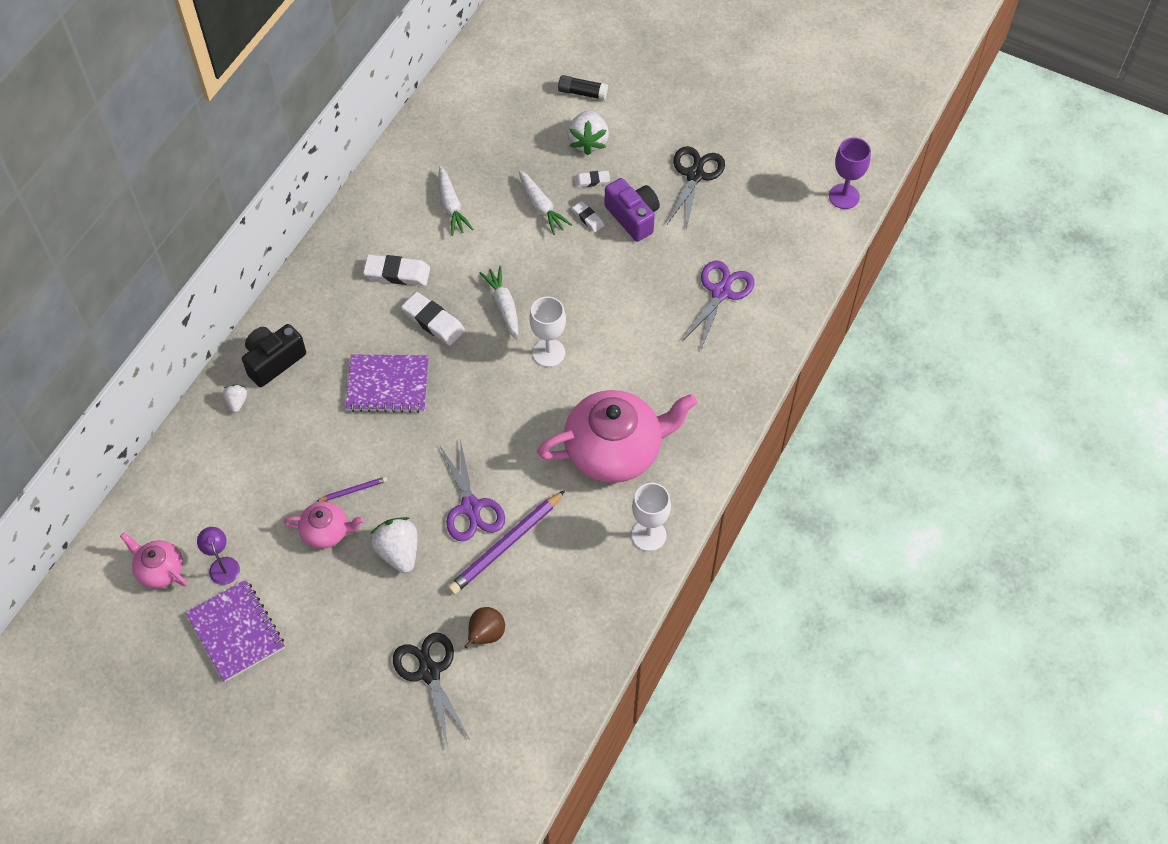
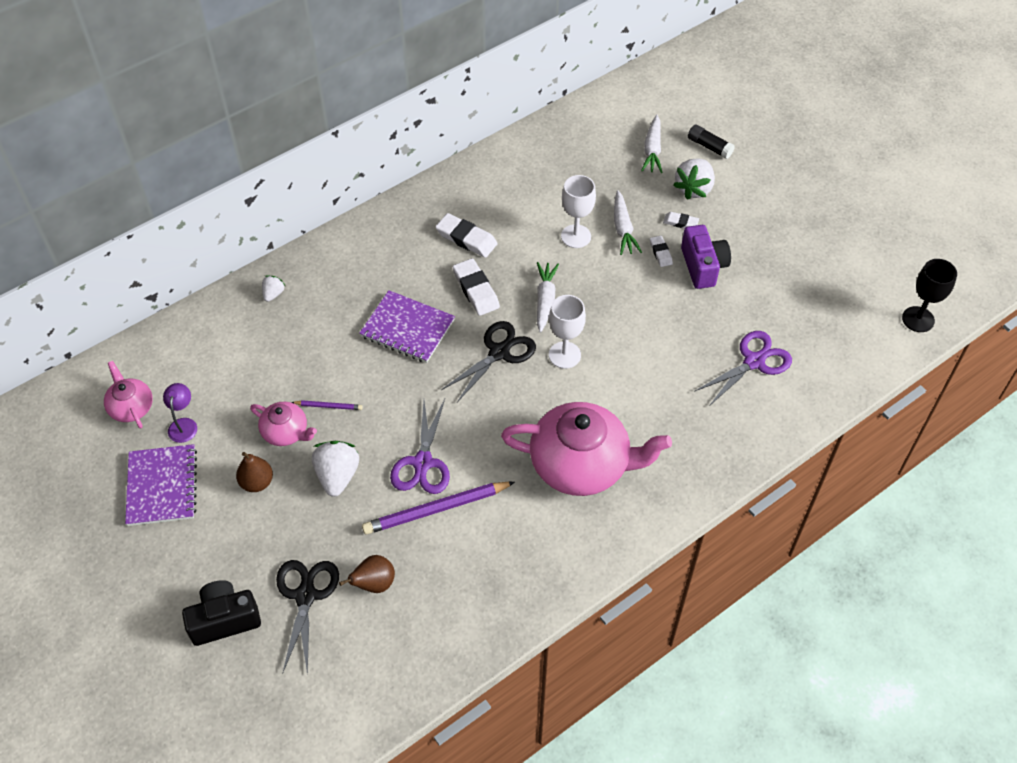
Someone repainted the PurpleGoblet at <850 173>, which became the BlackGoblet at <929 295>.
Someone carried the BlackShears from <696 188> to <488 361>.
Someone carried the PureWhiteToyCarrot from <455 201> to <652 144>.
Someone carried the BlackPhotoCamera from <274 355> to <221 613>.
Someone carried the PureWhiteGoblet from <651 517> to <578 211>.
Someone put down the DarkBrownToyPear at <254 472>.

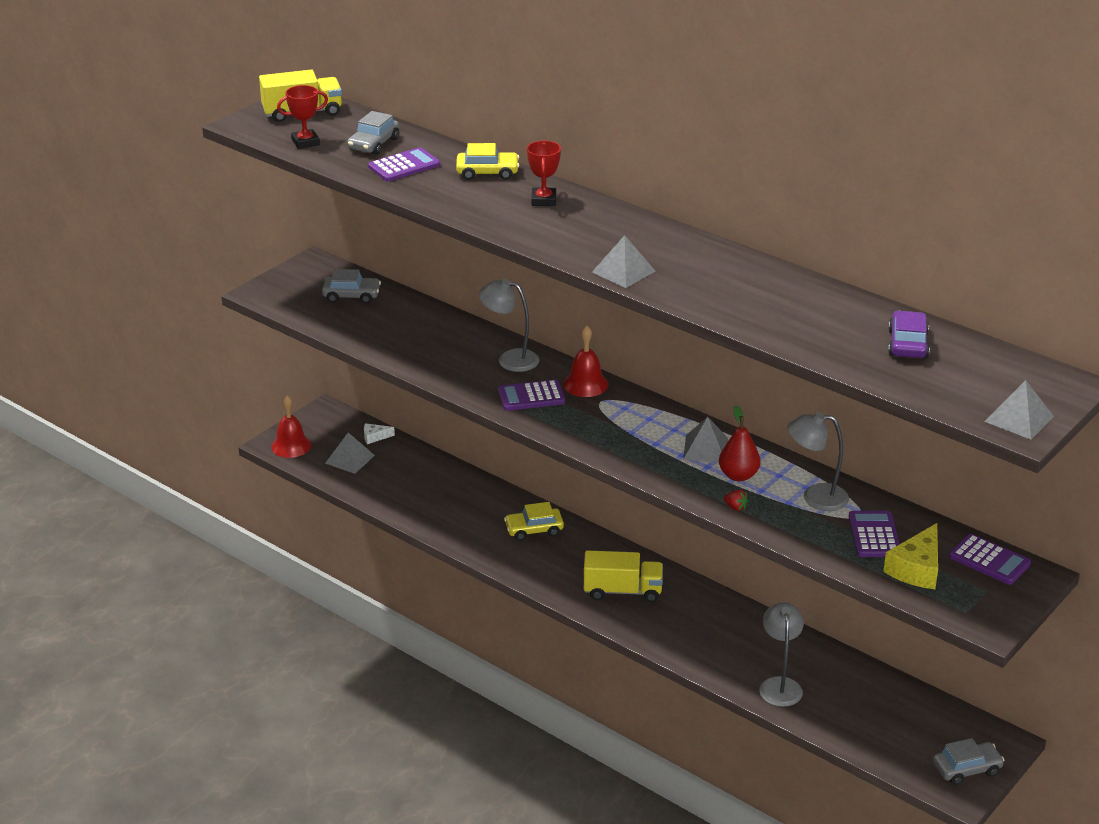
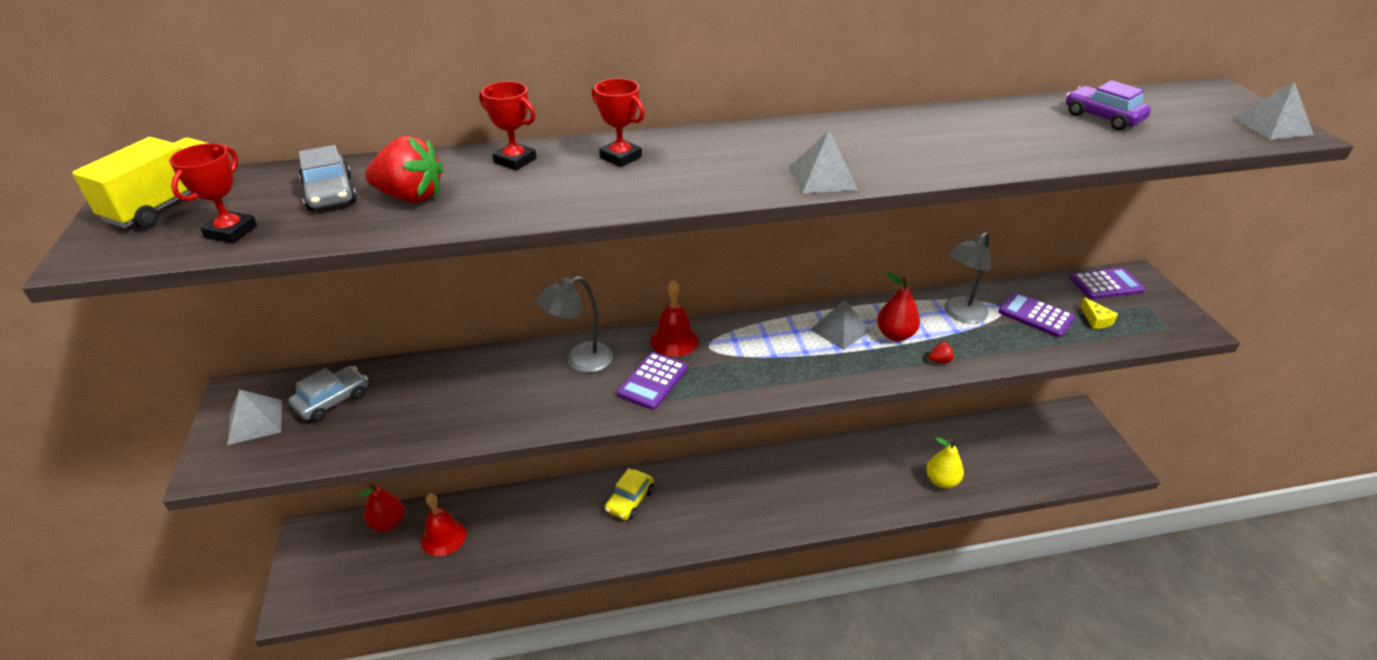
Someone swapped the BrightYellowAutomobile at <487 161> for the RedTrophy at <507 125>.
Someone swapped the PurpleCalculator at <404 164> for the RedBerry at <404 169>.
Someone carried the RedHandBell from <291 426> to <443 524>.
Someone swapped the PureWhitePieceOfCheese at <379 433> for the RedToyPear at <381 507>.
Someone carried the GrayPyramid from <350 453> to <254 417>.
Someone scaled the BrightYellowPieceOfCheese at <910 556> by 0.53.
Someone took away the BrightYellowLorry at <623 576>.
Someone swapped the GrayLamp at <781 654> for the BrightYellowToyPear at <945 462>.
Someone took away the GrayAutomobile at <969 761>.

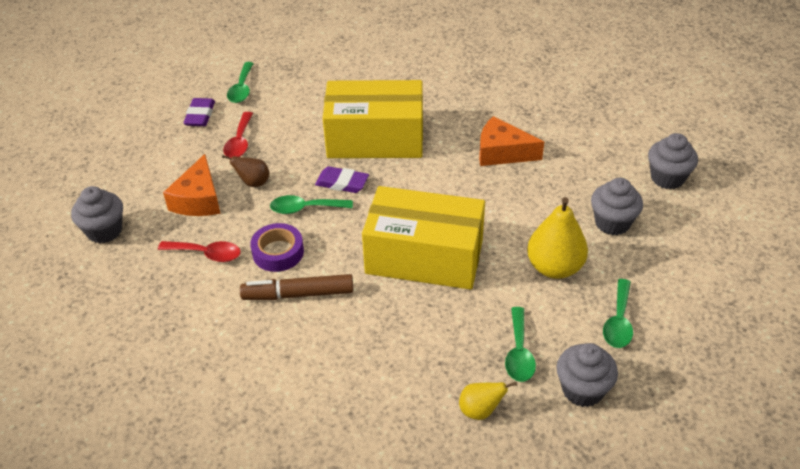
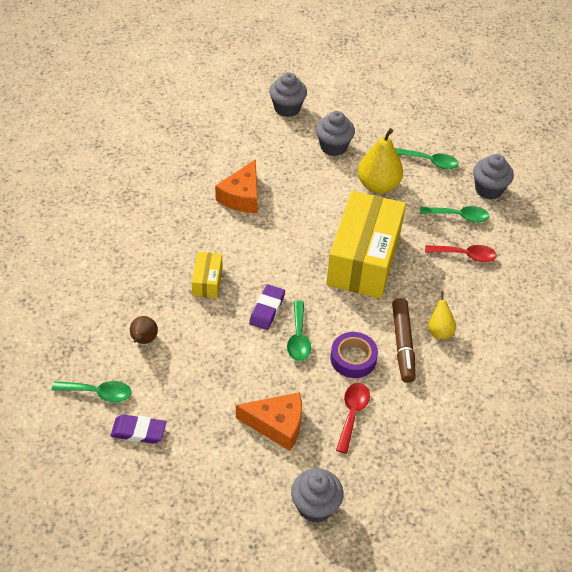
Someone scaled the BrightYellowPackage at <373 119> by 0.44.
Someone carried the RedTeaspoon from <238 135> to <461 253>.
Someone carried the DarkBrownToyPear from <245 171> to <144 330>.
Someone carried the BrightYellowToyPear from <488 401> to <442 315>.

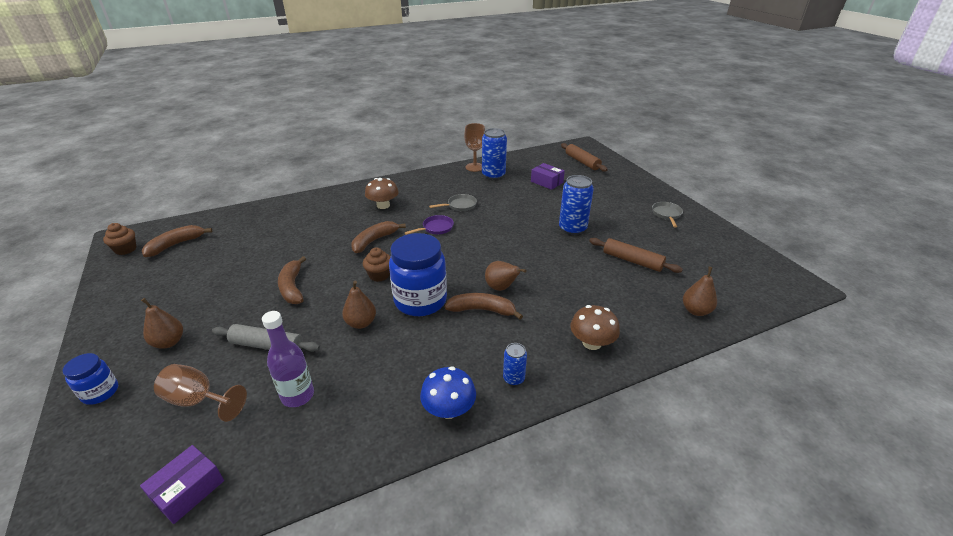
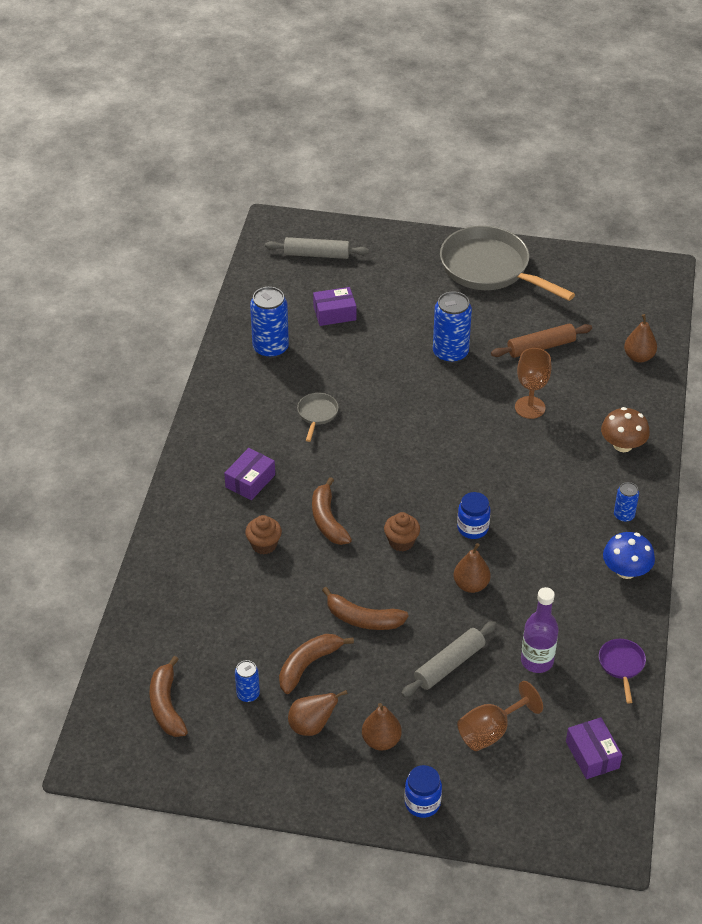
Someone carried the DarkBrownGoblet from <474 147> to <533 383>.
Someone repainted the DarkBrownRollingPin at <584 157>, which became the GrayRollingPin at <317 248>.
Someone swapped the DarkBrownFungus at <382 193> for the PurplePackage at <249 474>.
Someone scaled the GrayPan at <667 214> by 2.36.
Someone carried the PurplePan from <429 225> to <622 671>.
Someone carried the DarkBrownCupcake from <119 239> to <263 535>.
Someone scaled the CobaltJar at <418 274> by 0.51.
Someone carried the DarkBrownToyPear from <505 276> to <318 713>.
Someone carried the DarkBrownBananaFruit from <484 306> to <316 664>.
Someone put down the CobaltTin at <247 681>.

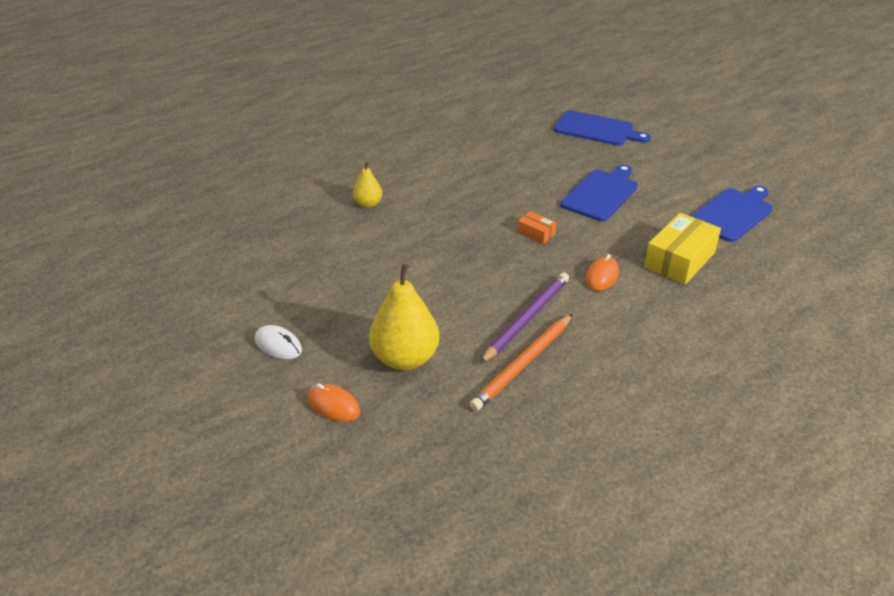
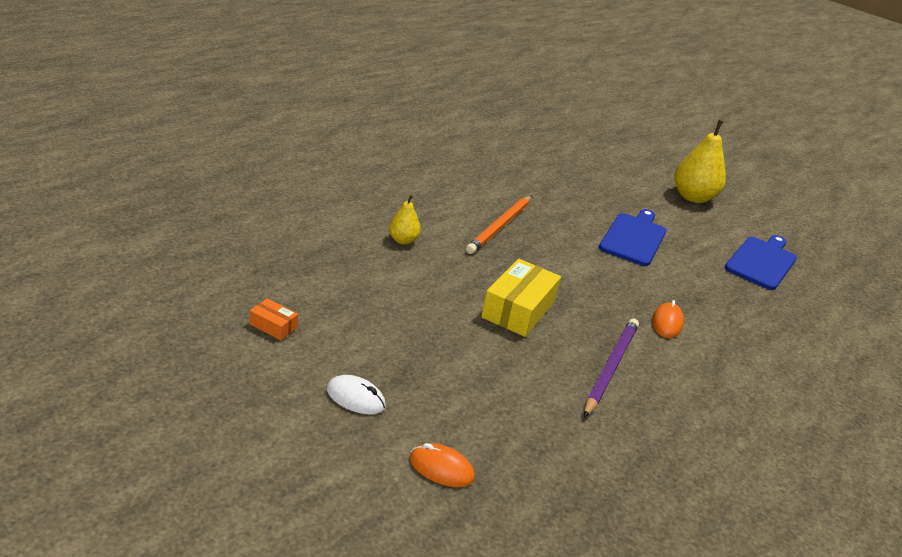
Someone took away the CobaltChoppingBoard at <602 127>.
Someone carried the OrangeColouredPackage from <537 227> to <274 319>.
Someone carried the BrightYellowPackage from <682 249> to <521 298>.
Someone carried the BrightYellowToyPear from <404 317> to <700 161>.
Someone carried the OrangeColouredPencil from <520 362> to <498 225>.

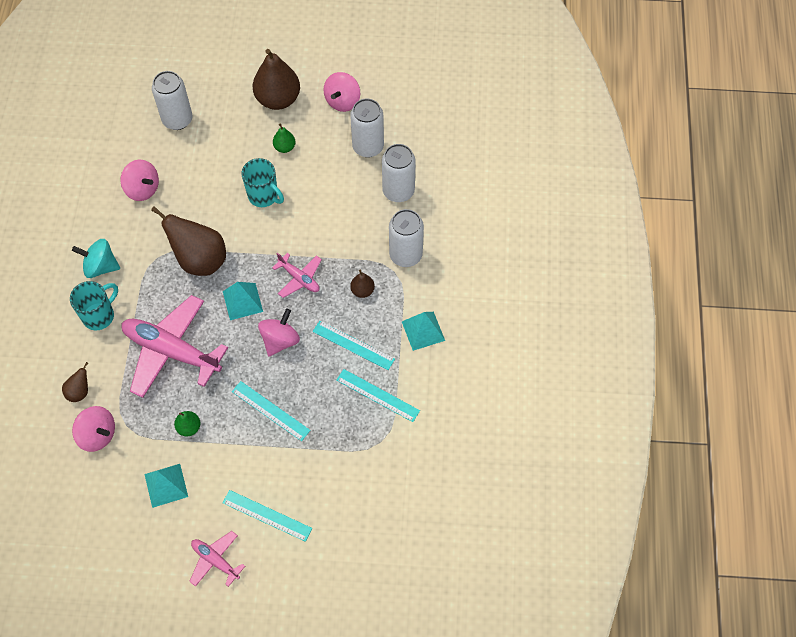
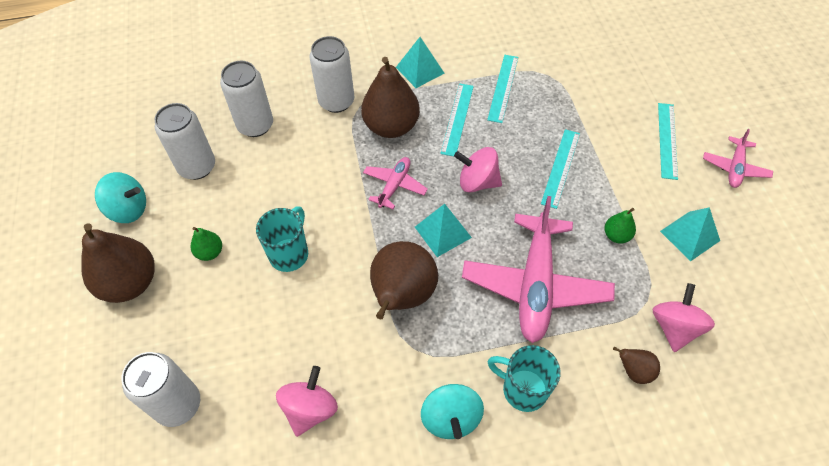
Someone repainted the RosyToyTop at <341 92>, which became the TealToyTop at <120 197>.
Someone scaled the DarkBrownToyPear at <362 284> by 2.11.

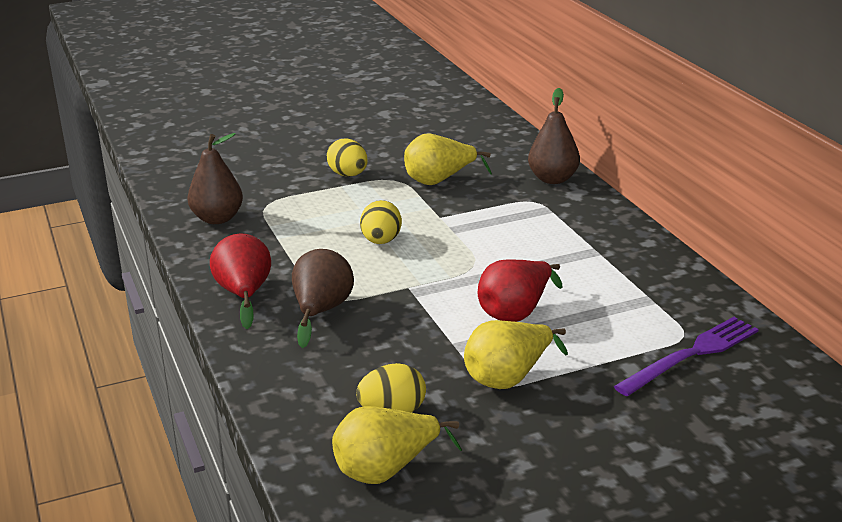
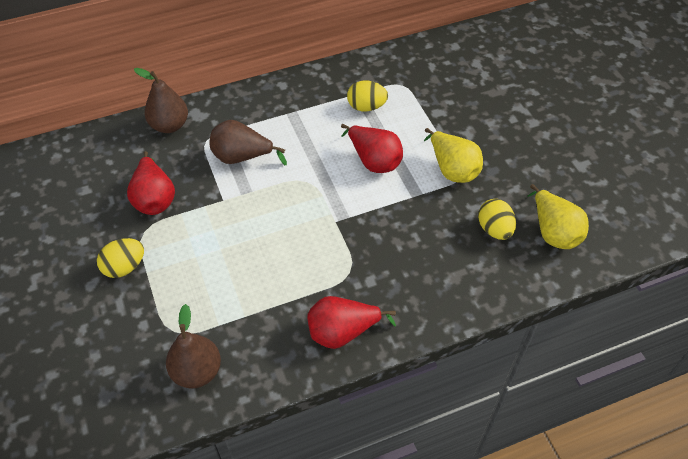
Someone repainted the BrightYellowToyPear at <448 159>, which became the RedToyPear at <151 183>.
Someone carried the BrightYellowToyEgg from <381 222> to <367 95>.
Someone carried the DarkBrownToyPear from <323 298> to <248 142>.
Someone took away the PurpleTableFork at <686 356>.

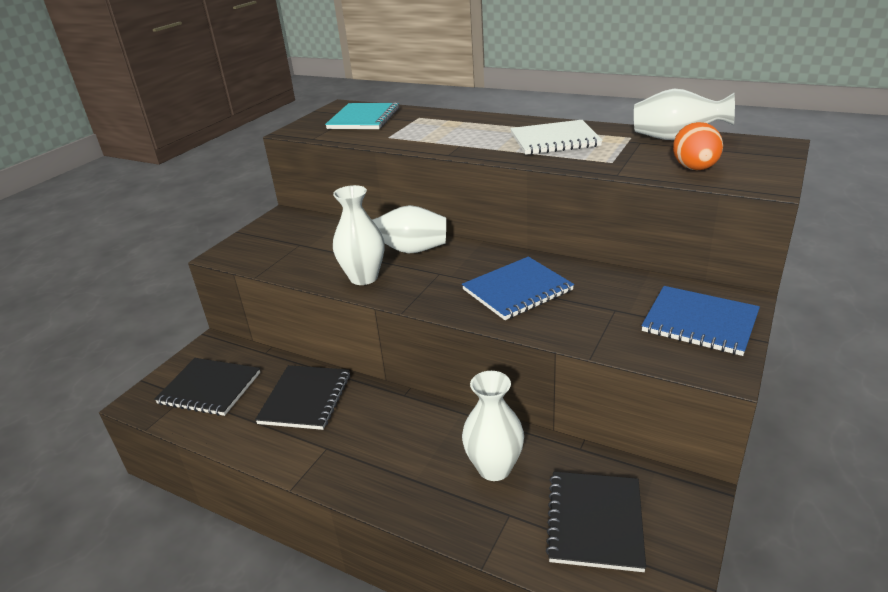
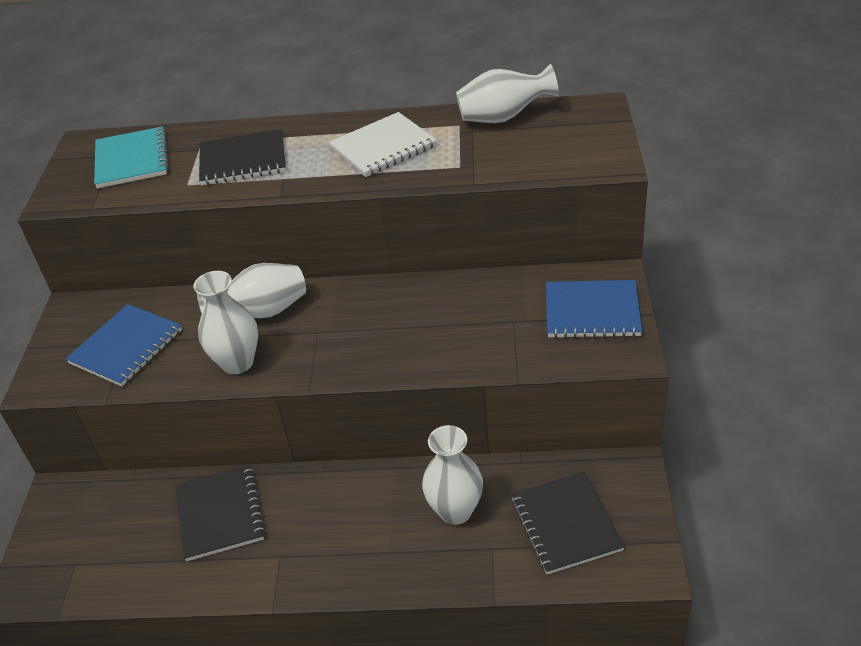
Someone took away the OrangeColouredToyEgg at <698 146>.
Someone carried the CobaltNotepad from <518 288> to <124 345>.
Someone carried the BlackNotepad from <207 387> to <242 157>.

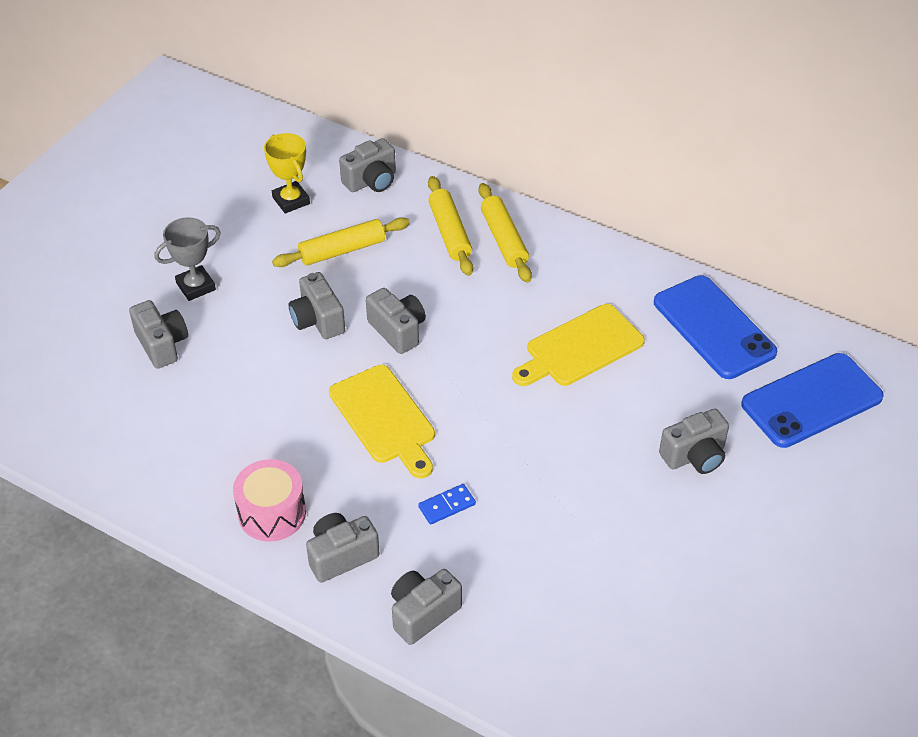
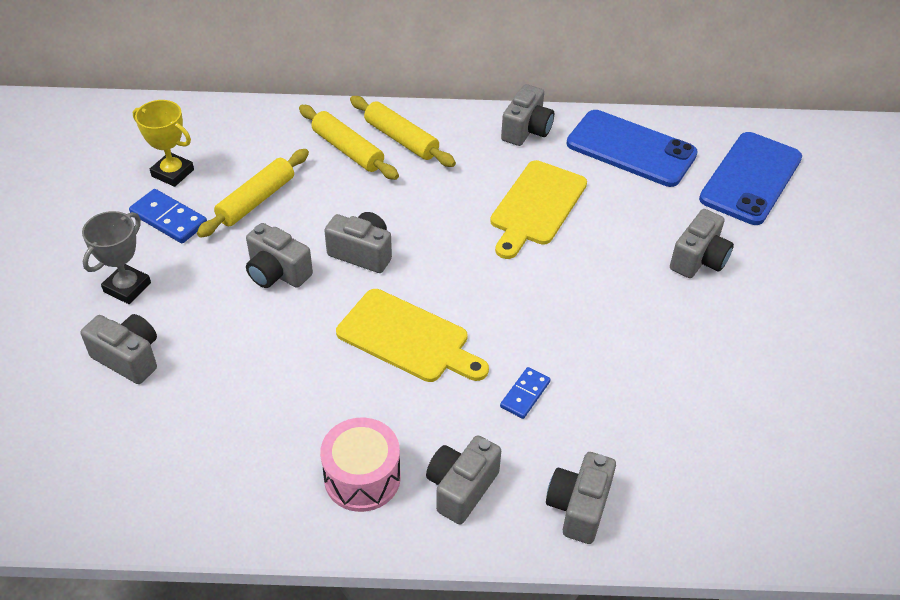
Someone carried the GrayPhotoCamera from <367 165> to <527 115>.
Someone put down the CobaltDominoTile at <168 216>.

